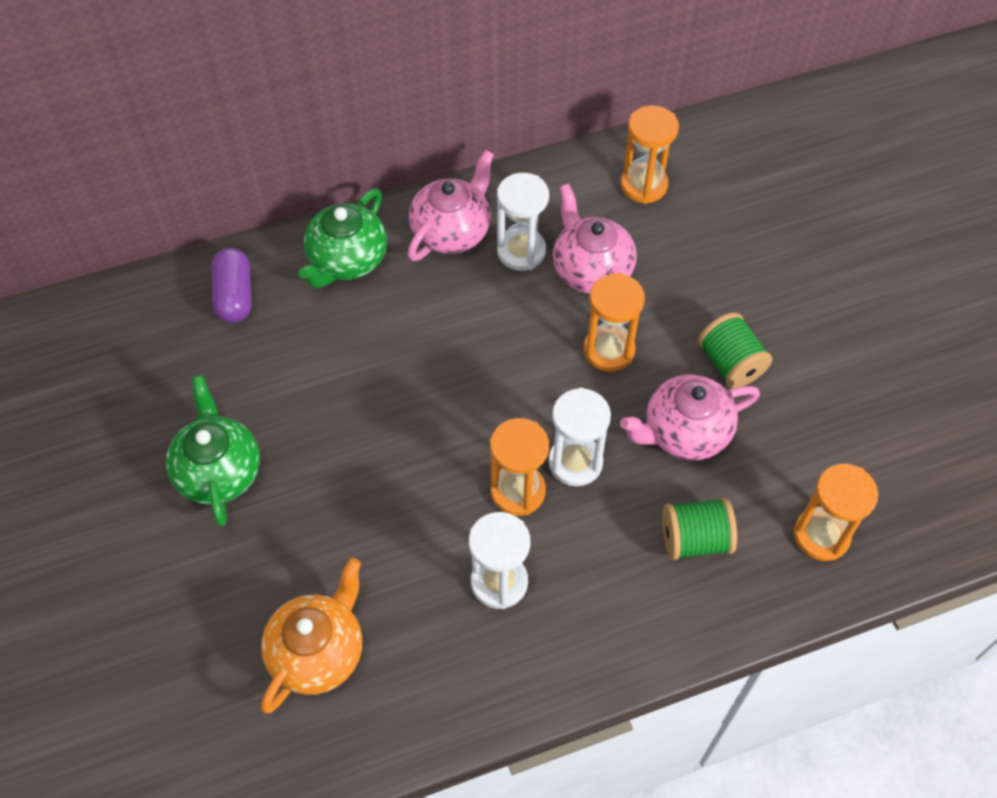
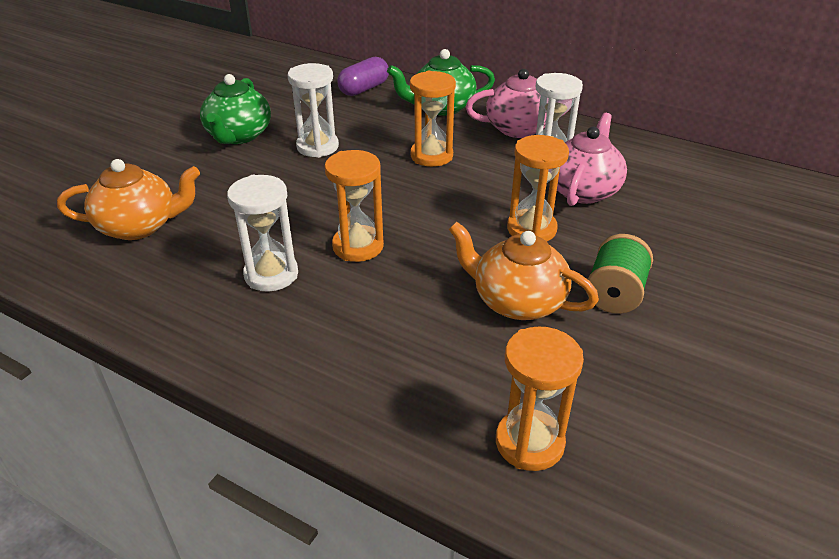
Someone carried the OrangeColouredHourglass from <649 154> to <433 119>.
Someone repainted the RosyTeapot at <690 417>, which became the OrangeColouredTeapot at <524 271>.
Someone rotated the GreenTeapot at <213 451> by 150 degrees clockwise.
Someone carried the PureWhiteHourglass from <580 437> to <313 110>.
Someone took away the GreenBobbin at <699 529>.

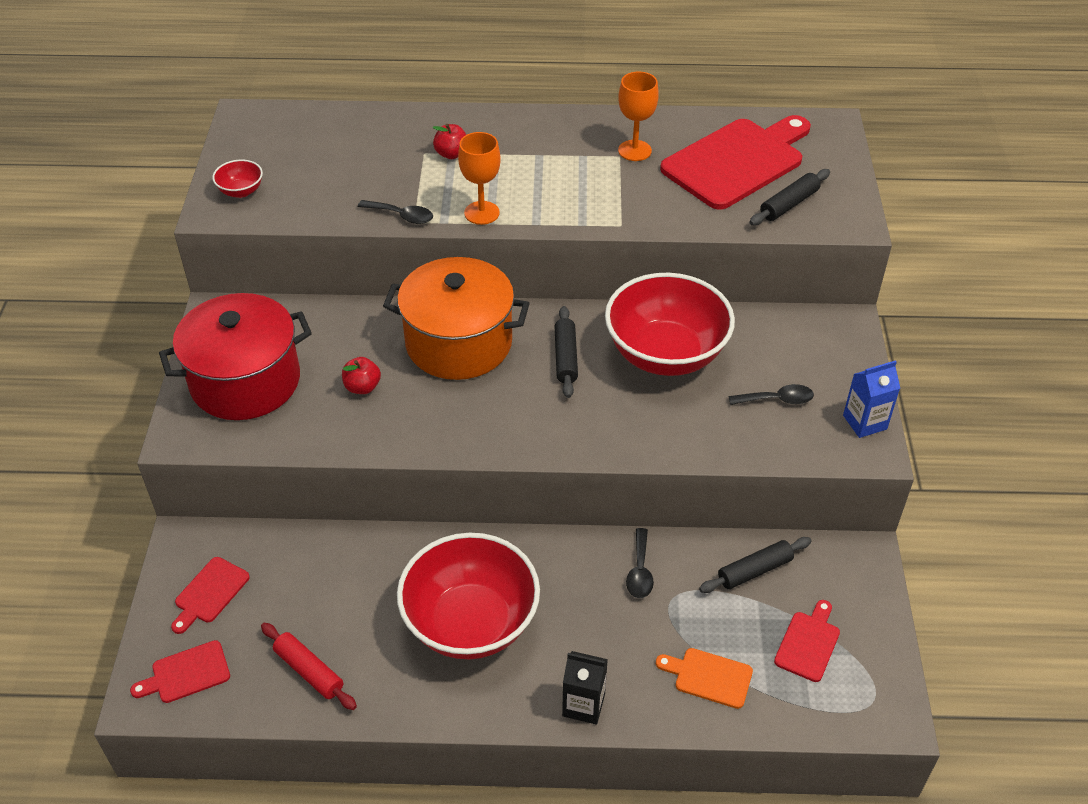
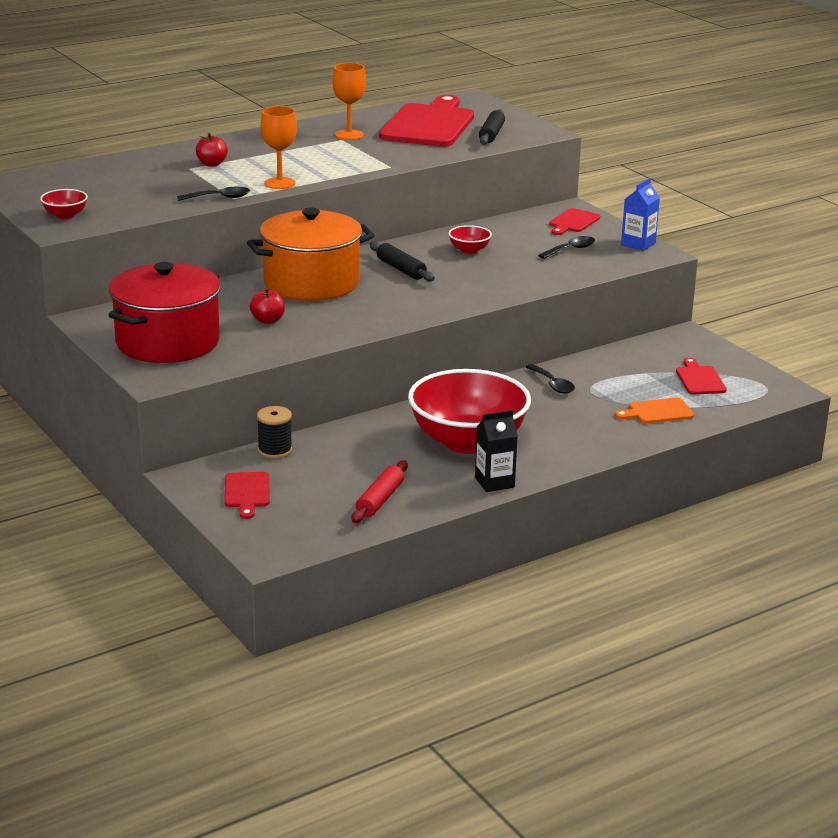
Someone scaled the RedBowl at <670 324> by 0.40.
Someone took away the BlackRollingPin at <755 565>.
Someone rotated the RedRollingPin at <309 666> by 75 degrees counterclockwise.
Someone carried the RedChoppingBoard from <180 671> to <574 221>.
Someone carried the BlackCarton from <585 687> to <496 451>.
Someone put down the BlackBobbin at <274 432>.

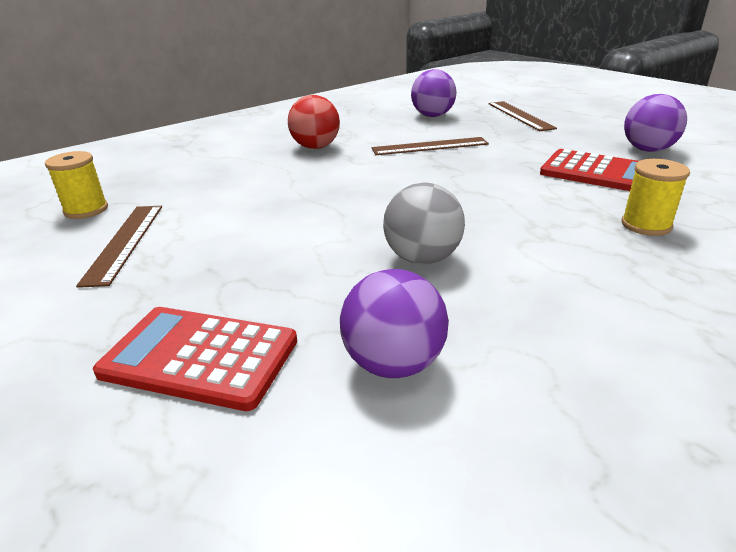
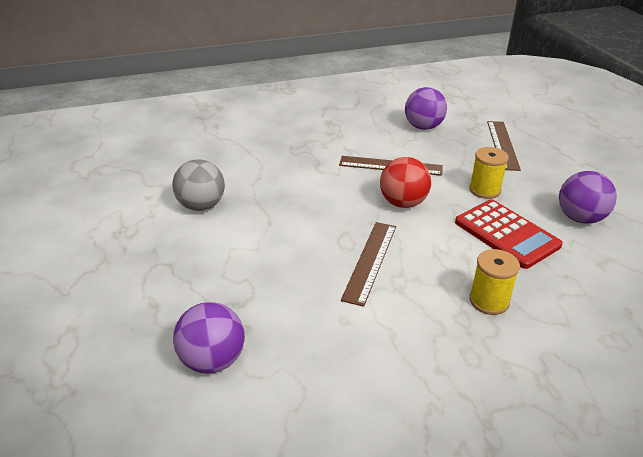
Someone carried the RedBall from <314 122> to <405 182>.
Someone carried the BrightYellowBobbin from <76 185> to <489 173>.
Someone carried the GrayBall from <424 223> to <198 185>.
Someone carried the DarkBrownStraightedge from <119 247> to <368 264>.
Someone took away the RedCalculator at <195 359>.

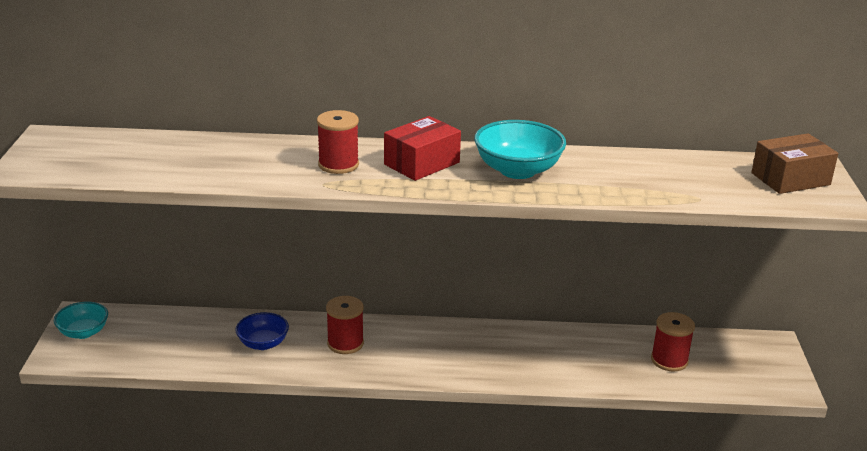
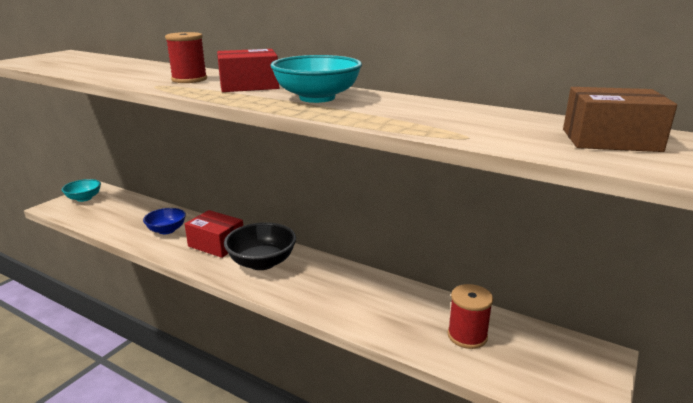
Someone swapped the RedBobbin at <345 325> for the RedPackage at <214 234>.
Someone put down the BlackBowl at <260 246>.

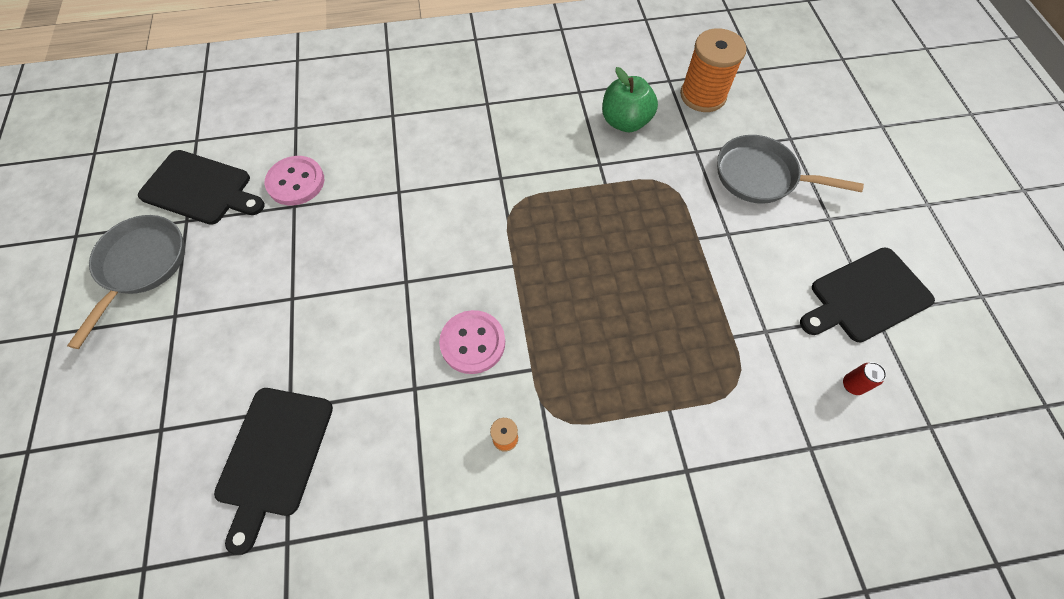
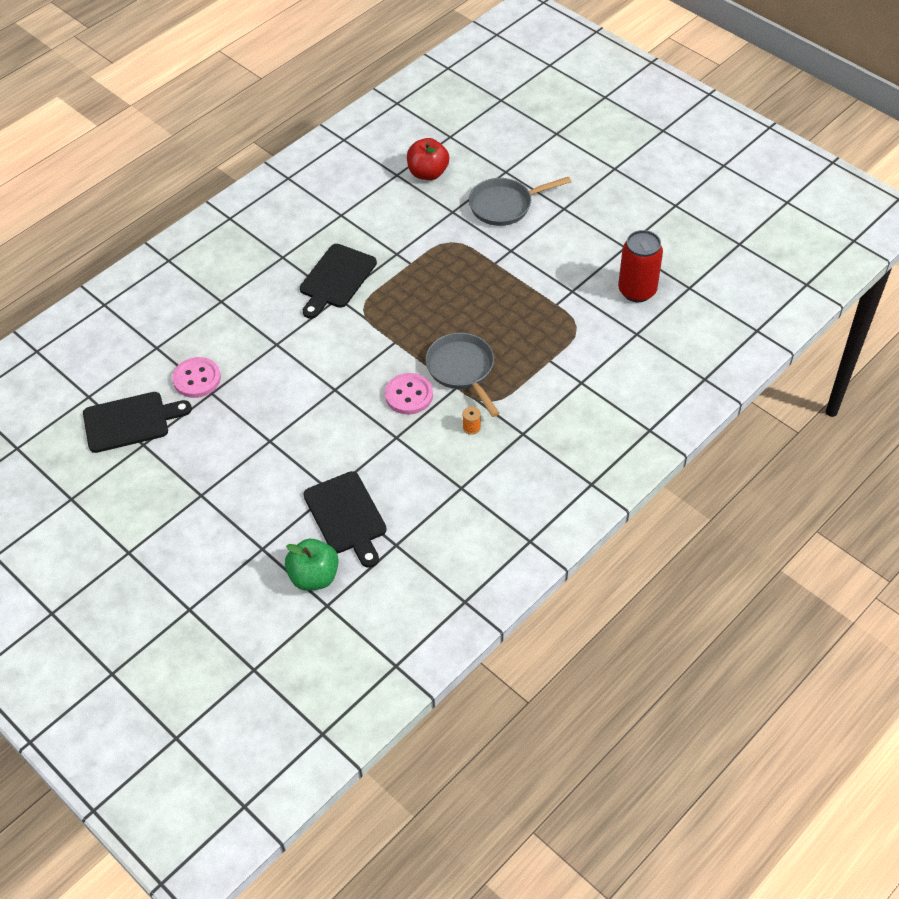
Someone swapped the OrangeColouredBobbin at <713 70> for the RedToyApple at <428 159>.
Someone carried the GreenToyApple from <630 99> to <312 565>.
Someone carried the GrayPan from <126 282> to <462 375>.
Someone carried the BlackChoppingBoard from <867 294> to <338 281>.
Someone scaled the RedTin at <864 378> by 2.47.

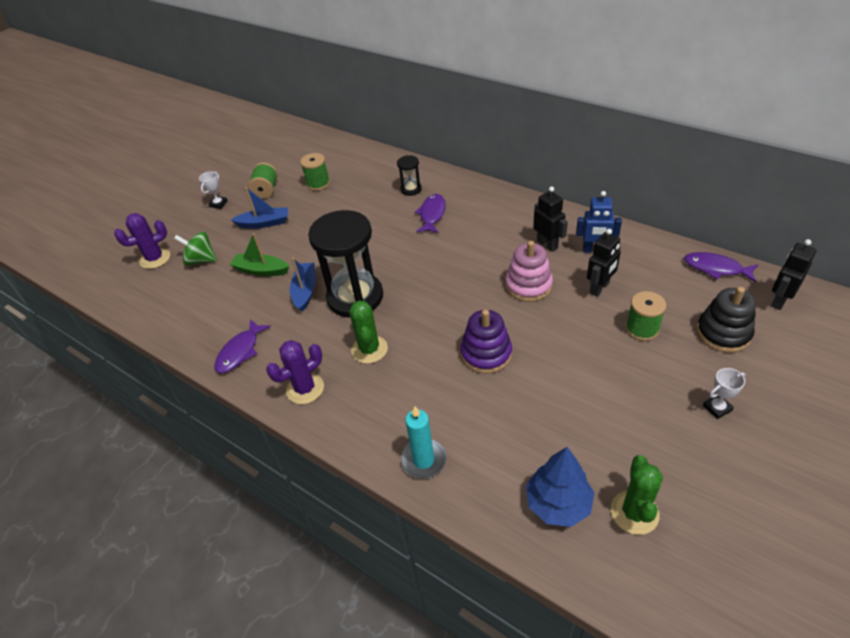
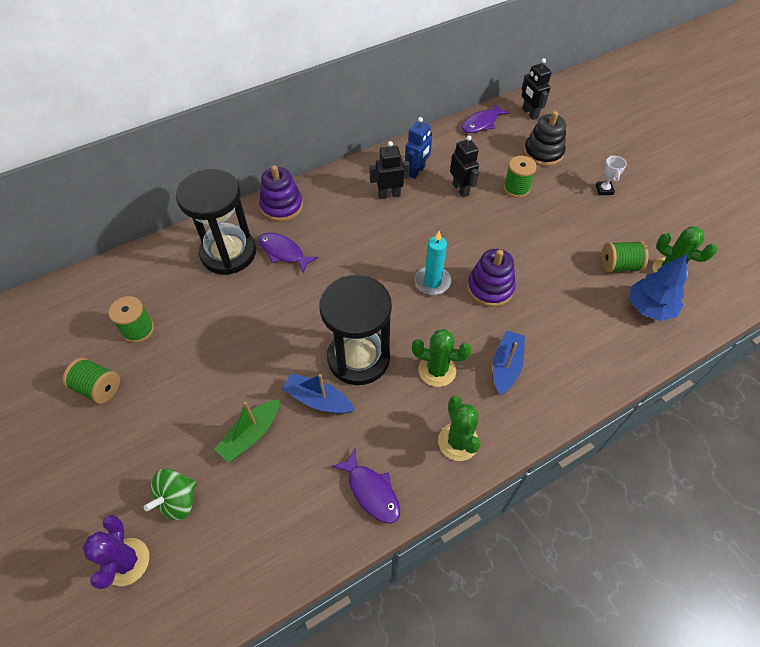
Someone scaled the BlackHourglass at <409 175> by 2.26.
Someone took away the PureWhiteTrophy at <213 190>.
Someone carried the CobaltBoat from <259 208> to <509 363>.
Someone took away the RosyRingStacker at <529 271>.
Someone repainted the PurpleCactus at <295 372>, which became the GreenCactus at <459 428>.
Someone carried the TealWaxCandle from <423 442> to <433 263>.
Someone put down the PurpleRingStacker at <281 193>.
Someone put down the GreenBobbin at <625 256>.

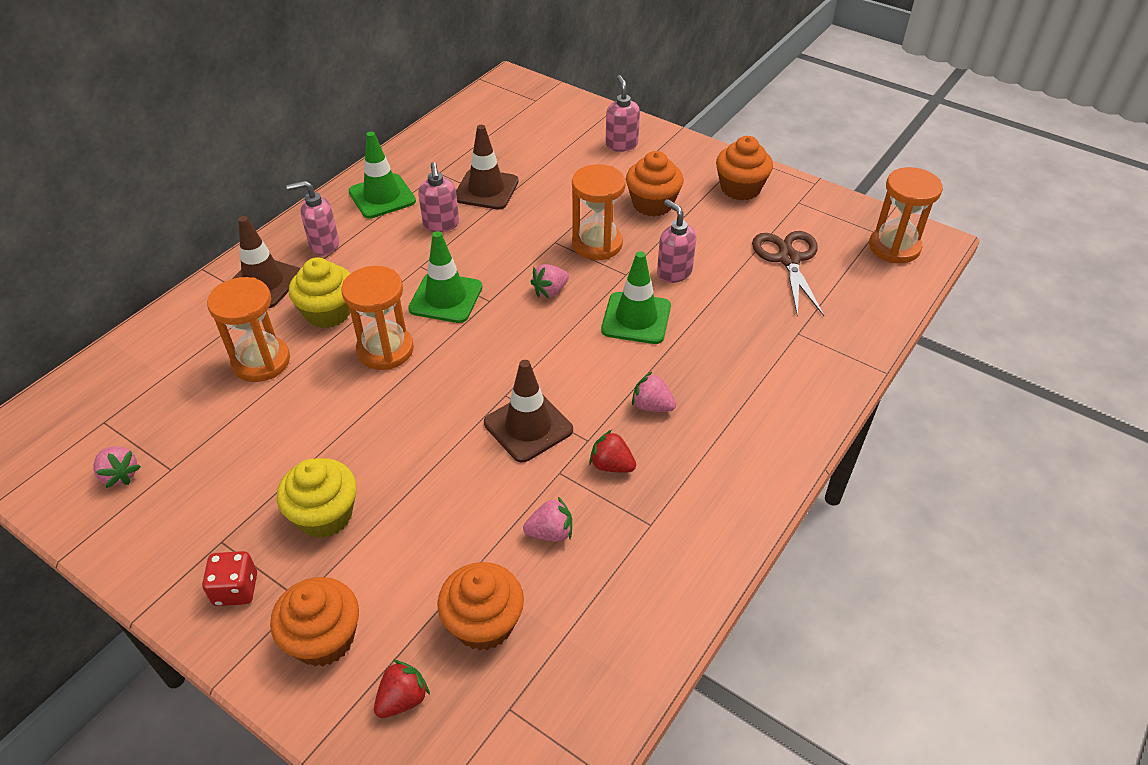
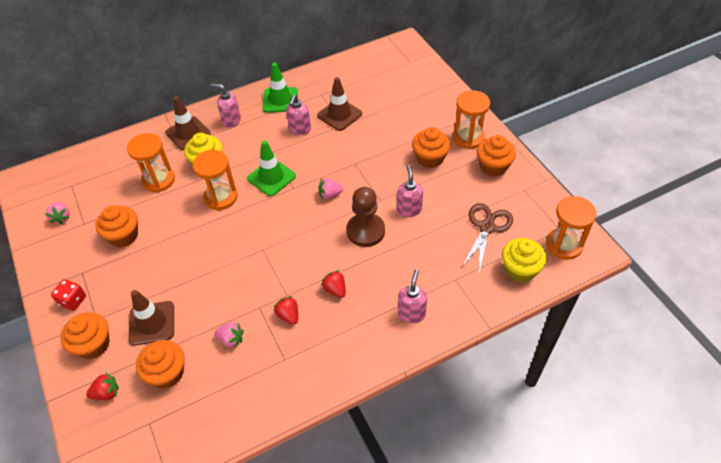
Someone carried the RosySoapPump from <622 113> to <412 296>.
Someone carried the OrangeColouredHourglass from <599 212> to <471 119>.
Someone swapped the GreenTrafficCone at <636 297> for the DarkBrownChessPawn at <365 217>.
Someone carried the DarkBrownTrafficCone from <528 411> to <151 318>.
Someone repainted the RosyBerry at <654 392>, which became the RedBerry at <333 284>.
Someone carried the BrightYellowCupcake from <317 498> to <524 260>.
Someone put down the OrangeColouredCupcake at <116 226>.

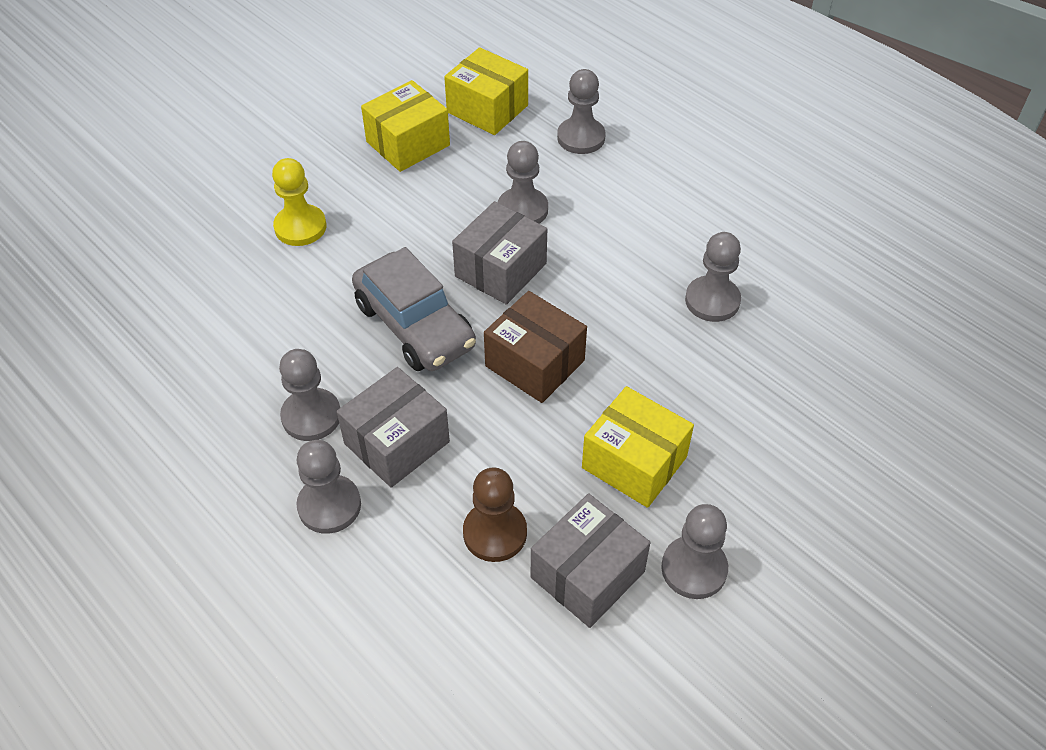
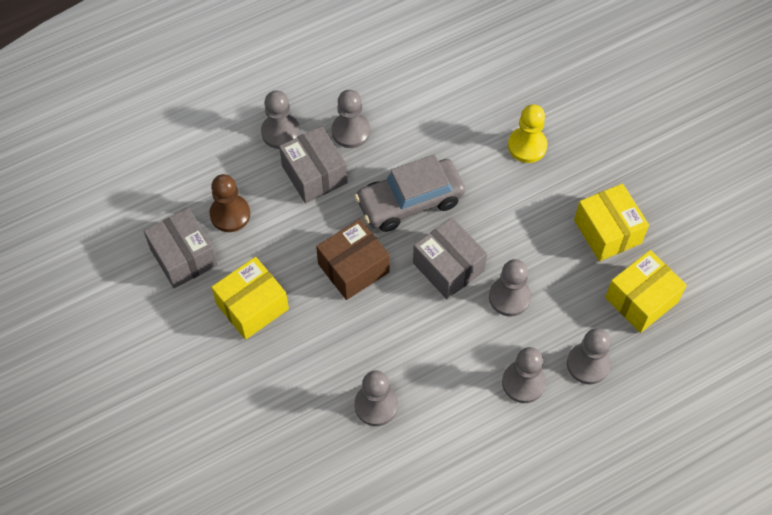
Someone carried the GrayChessPawn from <694 551> to <524 375>.

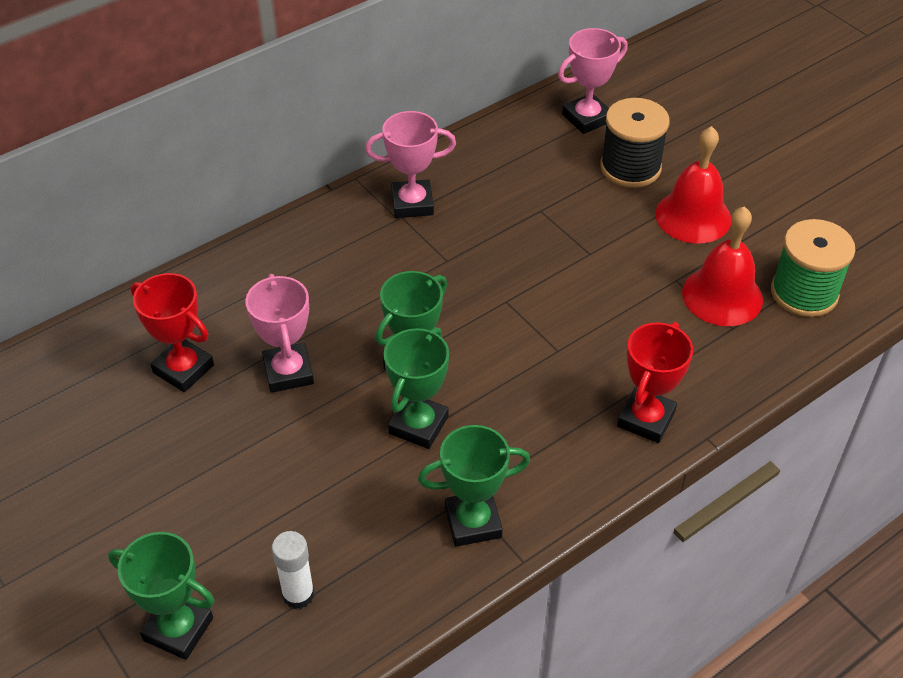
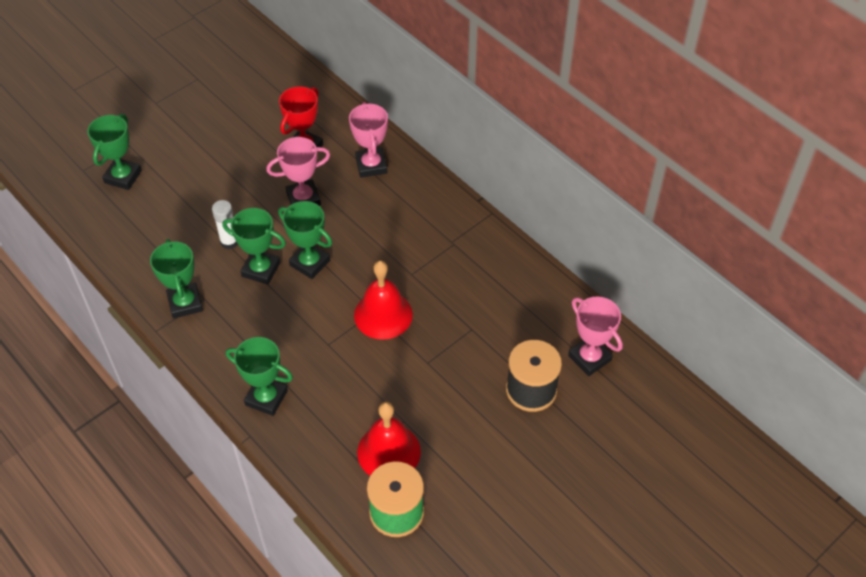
Someone carried the RosyTrophy from <410 164> to <368 140>.
Someone carried the RedHandBell from <693 185> to <383 300>.
Someone repainted the RedTrophy at <655 382>, which became the GreenTrophy at <259 376>.
Someone carried the PureWhiteGlueStick from <293 570> to <225 224>.

